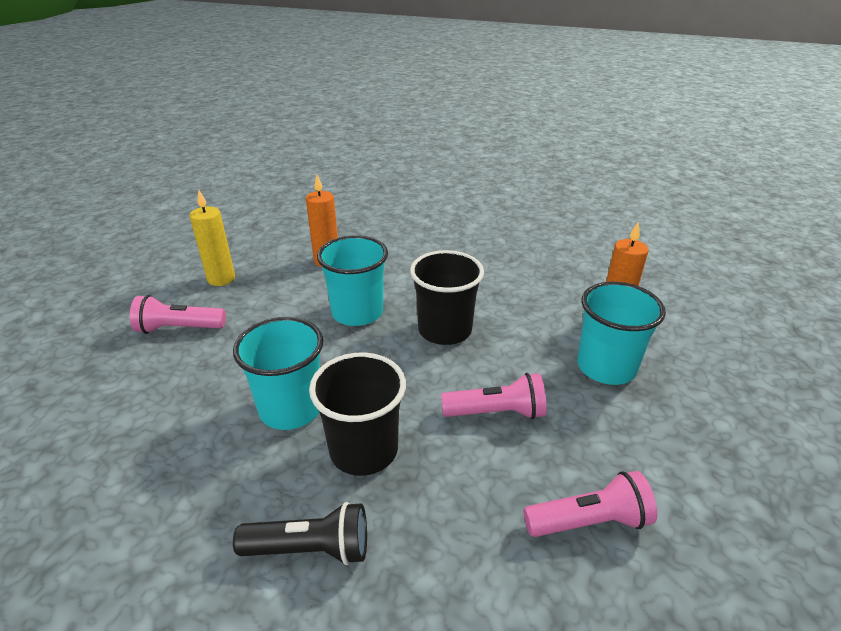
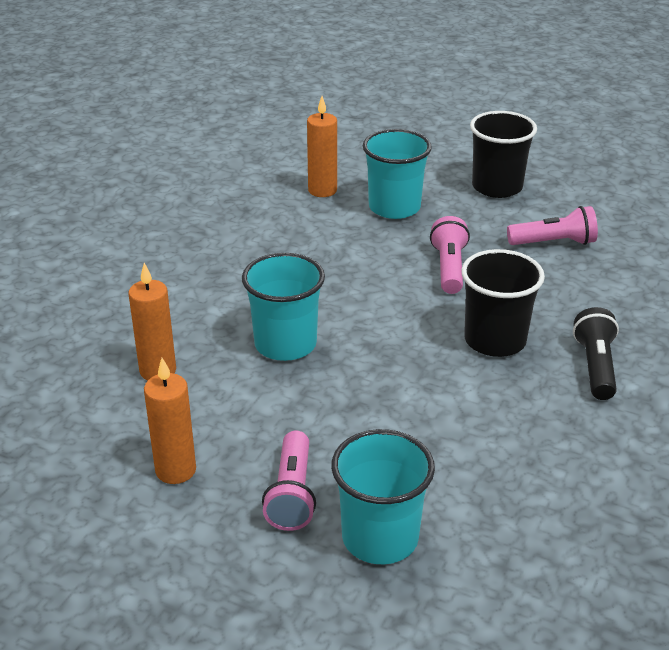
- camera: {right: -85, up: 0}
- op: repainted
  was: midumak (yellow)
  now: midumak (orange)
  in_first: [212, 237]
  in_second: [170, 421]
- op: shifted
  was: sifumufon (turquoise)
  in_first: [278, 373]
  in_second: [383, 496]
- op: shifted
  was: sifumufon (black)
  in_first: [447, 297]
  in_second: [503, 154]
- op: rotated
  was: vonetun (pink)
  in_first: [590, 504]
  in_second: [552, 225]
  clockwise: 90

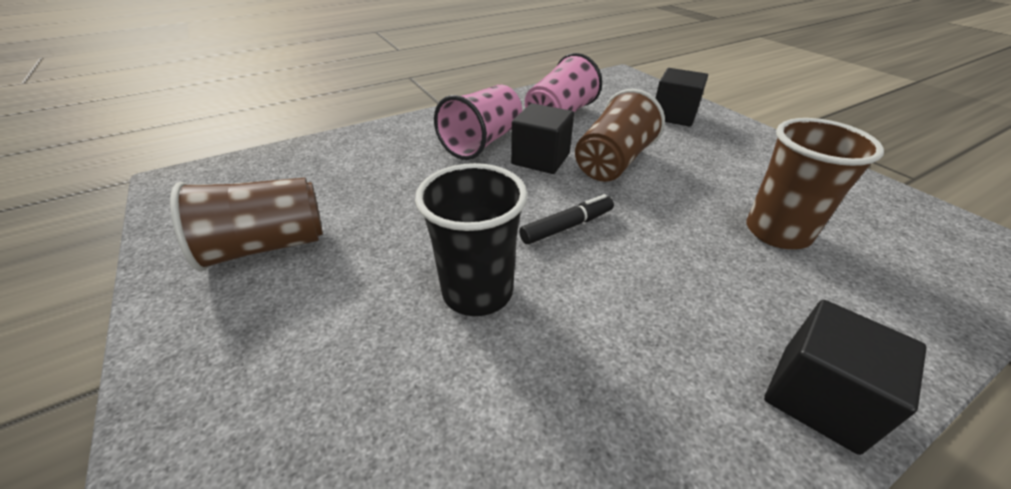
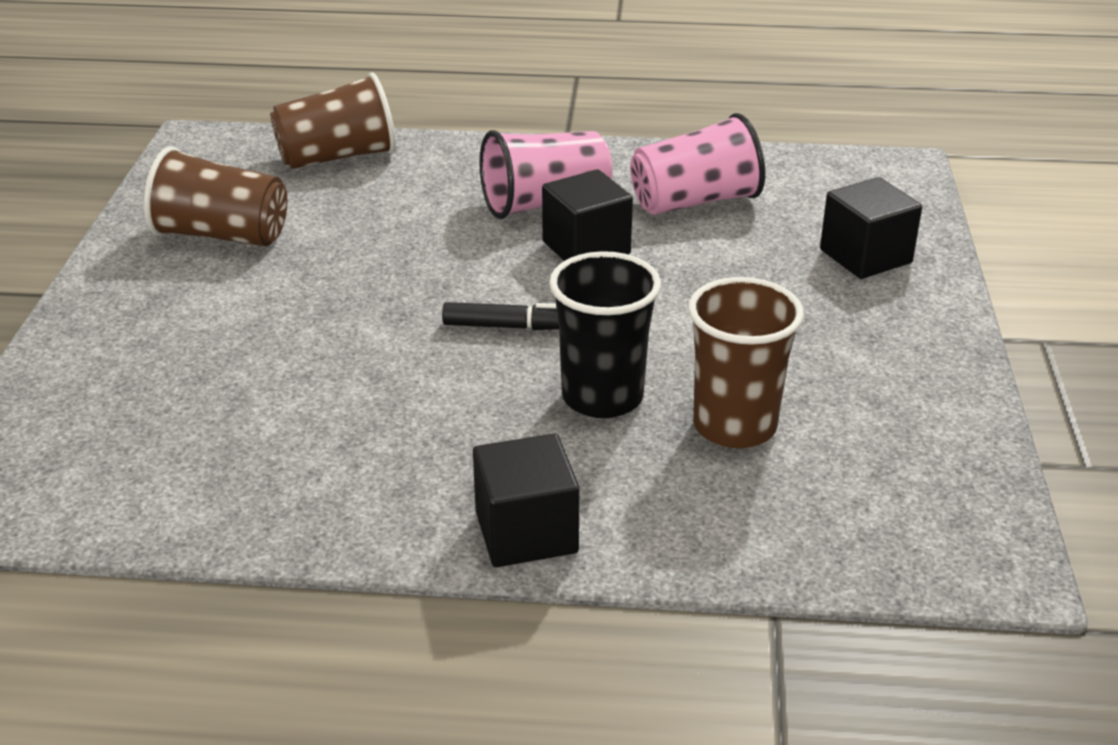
- camera: {right: 35, up: -5}
- op: shifted
  was: sifumufon (black)
  in_first: [471, 239]
  in_second: [605, 334]
- op: shifted
  was: sifumufon (brown)
  in_first: [620, 135]
  in_second: [333, 120]

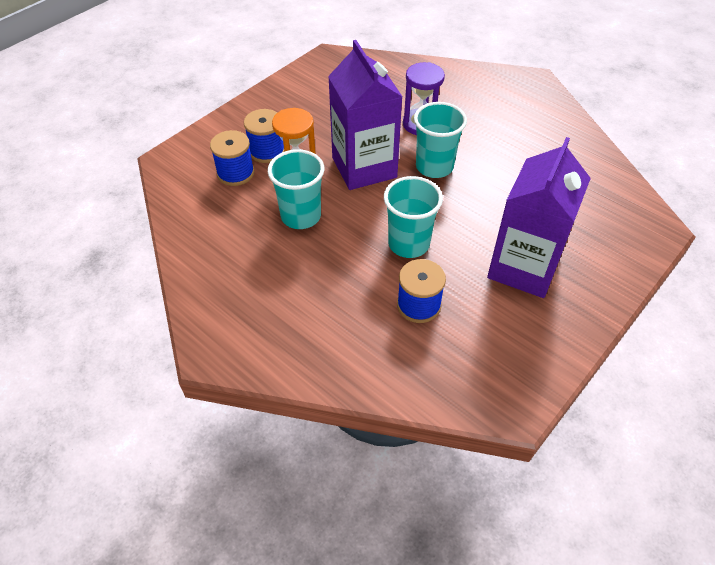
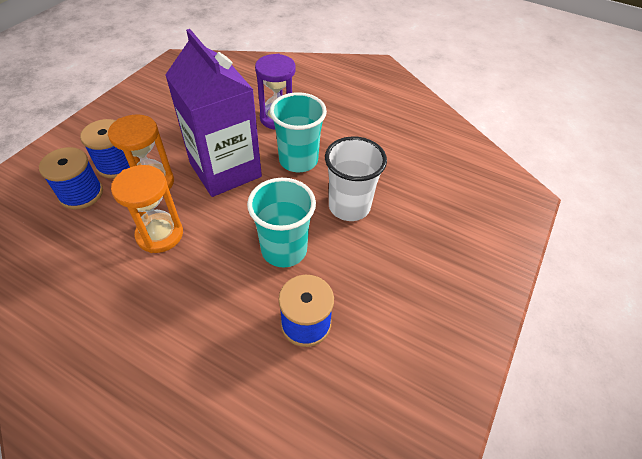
- camera: {right: -15, up: 0}
- op: swapped
  was: sifumufon (turquoise)
  now: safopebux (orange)
  in_first: [296, 189]
  in_second: [147, 209]
- op: gone
  was: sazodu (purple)
  in_first: [539, 217]
- op: new
  now: sifumufon (white)
  in_second: [356, 178]

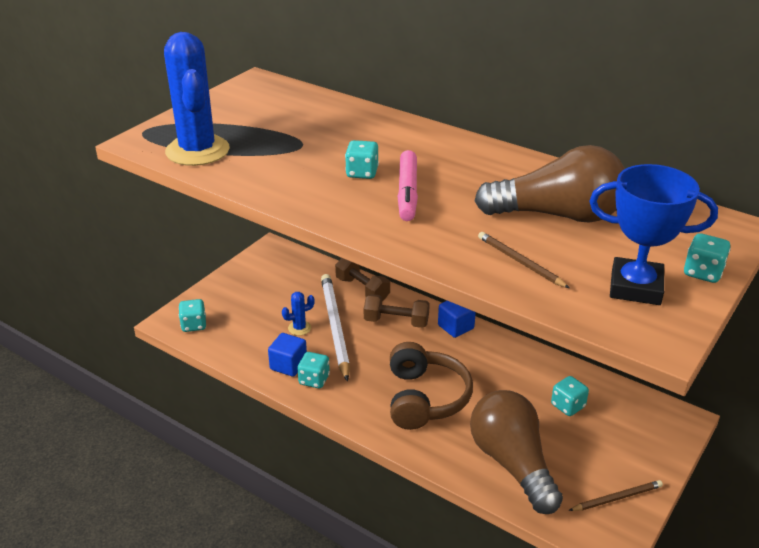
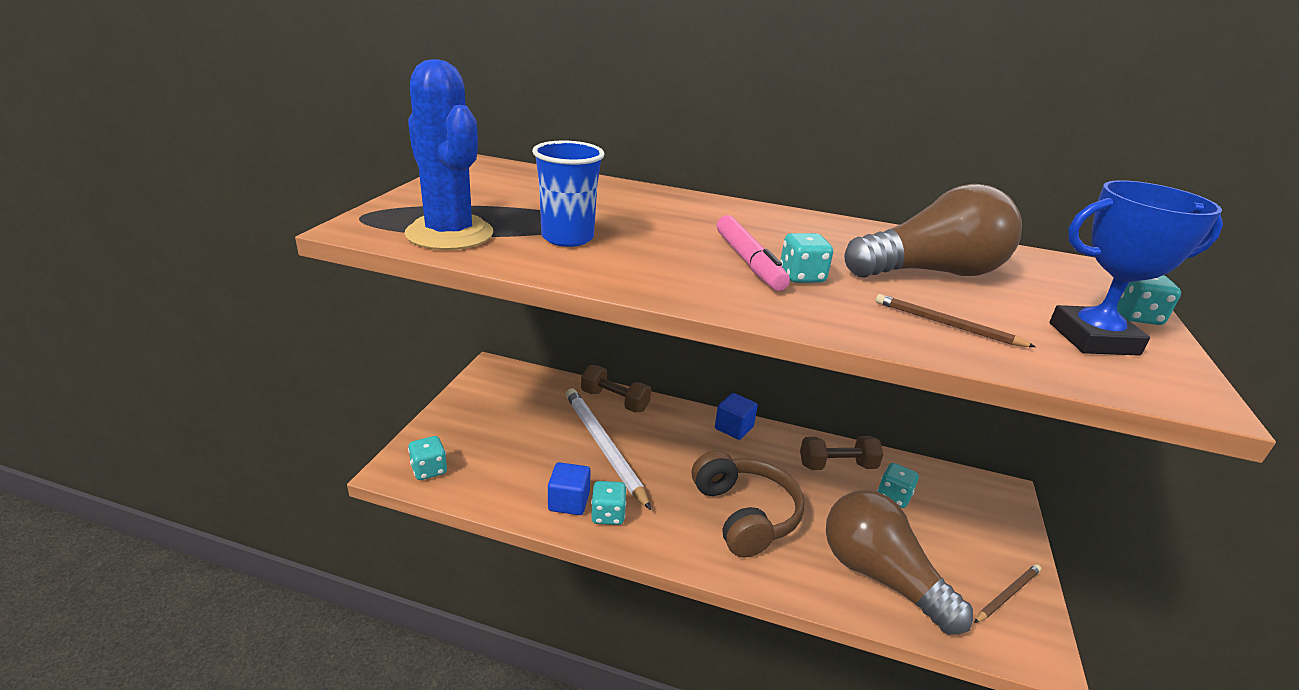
- camera: {right: -20, up: -5}
- op: gone
  was: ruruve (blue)
  in_first: [298, 314]
- op: shifted
  was: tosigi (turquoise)
  in_first: [362, 159]
  in_second: [806, 258]
- op: shifted
  was: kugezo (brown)
  in_first: [397, 311]
  in_second: [841, 453]
- op: new
  now: sifumufon (blue)
  in_second: [568, 194]

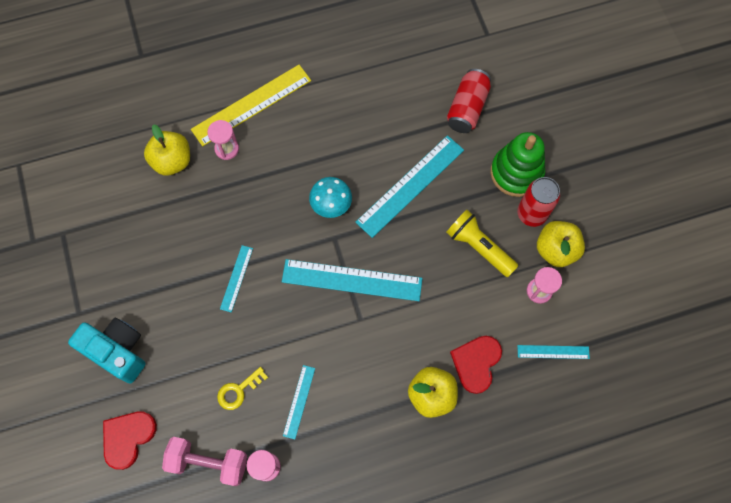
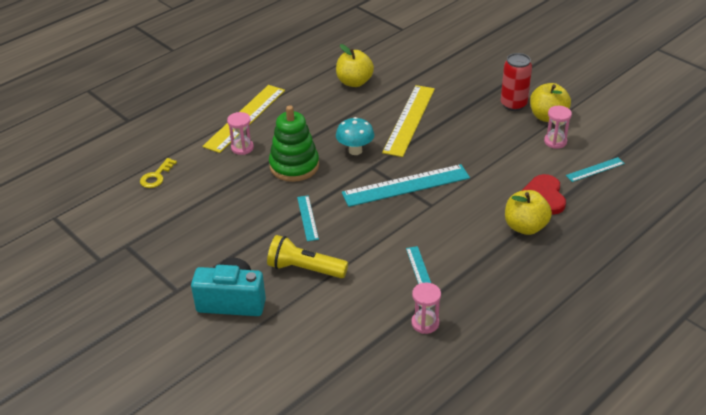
- camera: {right: -25, up: -30}
- op: gone
  was: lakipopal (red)
  in_first: [130, 441]
- op: shifted
  was: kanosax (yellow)
  in_first: [167, 150]
  in_second: [355, 65]
- op: gone
  was: kugezo (pink)
  in_first: [204, 461]
- op: shifted
  was: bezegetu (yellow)
  in_first: [242, 388]
  in_second: [158, 173]
- op: repainted
  was: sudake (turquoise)
  now: sudake (yellow)
  in_first: [409, 186]
  in_second: [408, 121]
- op: shifted
  was: vonetun (yellow)
  in_first: [482, 243]
  in_second: [307, 256]
- op: gone
  was: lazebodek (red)
  in_first: [469, 101]
- op: shifted
  was: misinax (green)
  in_first: [517, 164]
  in_second: [294, 143]

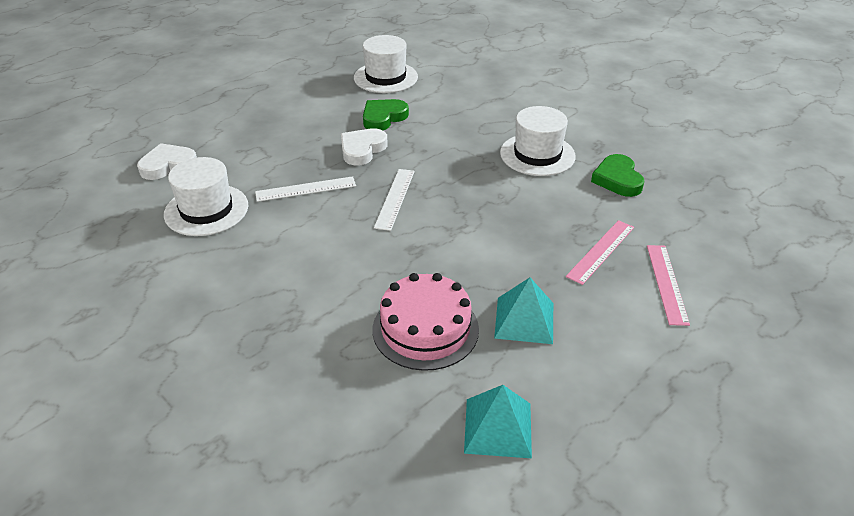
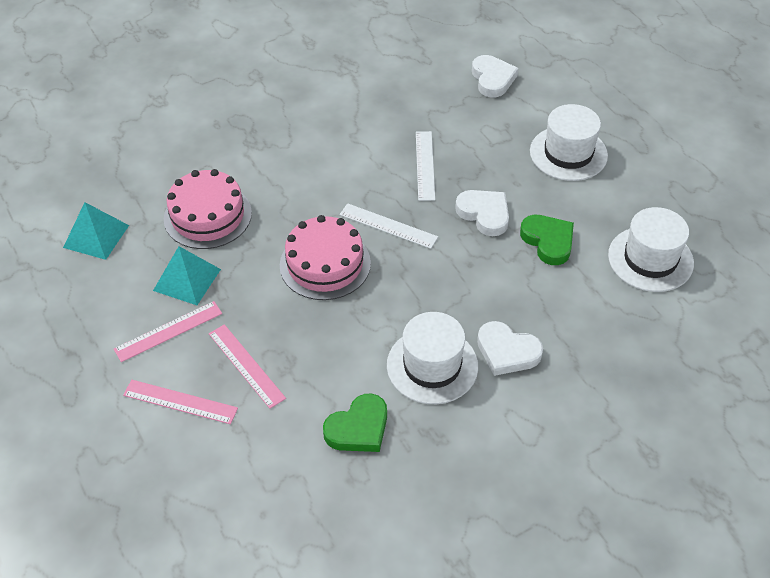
- camera: {right: 105, up: 10}
- op: shifted
  was: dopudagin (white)
  in_first: [206, 196]
  in_second: [569, 142]
- op: rotated
  was: lakipopal (green)
  in_first: [617, 175]
  in_second: [355, 422]
  clockwise: 135
- op: new
  now: sudake (pink)
  in_second: [168, 331]
- op: new
  now: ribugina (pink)
  in_second: [325, 257]
- op: new
  now: lakipopal (white)
  in_second: [510, 348]

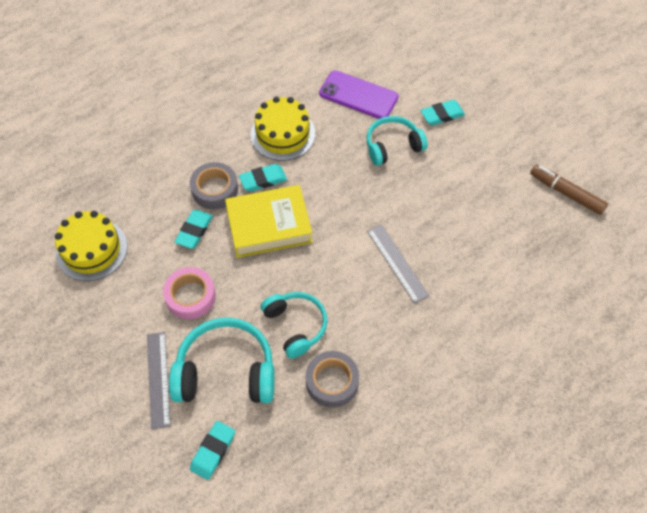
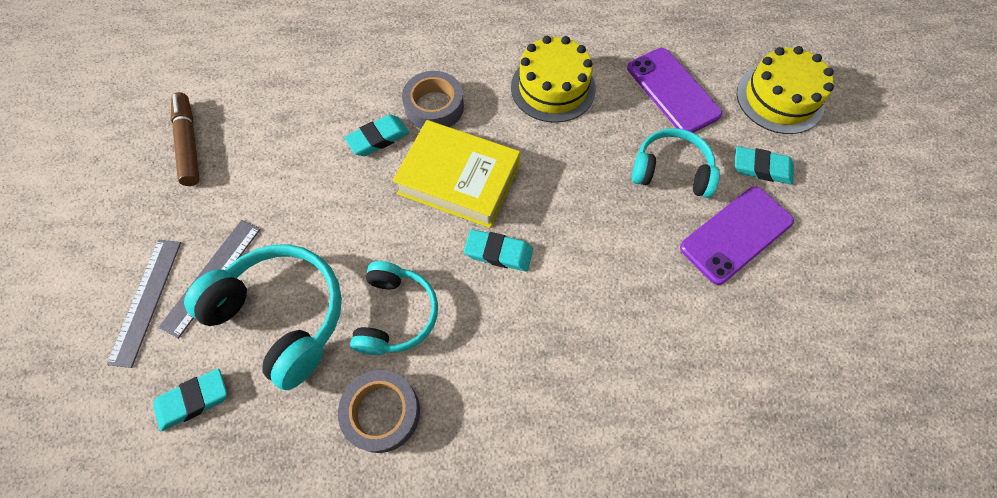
- camera: {right: 35, up: 5}
- op: shifted
  was: ribugina (yellow)
  in_first: [91, 246]
  in_second: [785, 90]
- op: gone
  was: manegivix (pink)
  in_first: [189, 293]
- op: shifted
  was: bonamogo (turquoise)
  in_first: [263, 178]
  in_second: [498, 250]
- op: shifted
  was: sudake (grey)
  in_first: [398, 264]
  in_second: [144, 304]
- op: shifted
  was: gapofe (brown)
  in_first: [569, 190]
  in_second: [185, 139]
- op: new
  now: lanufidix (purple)
  in_second: [737, 235]

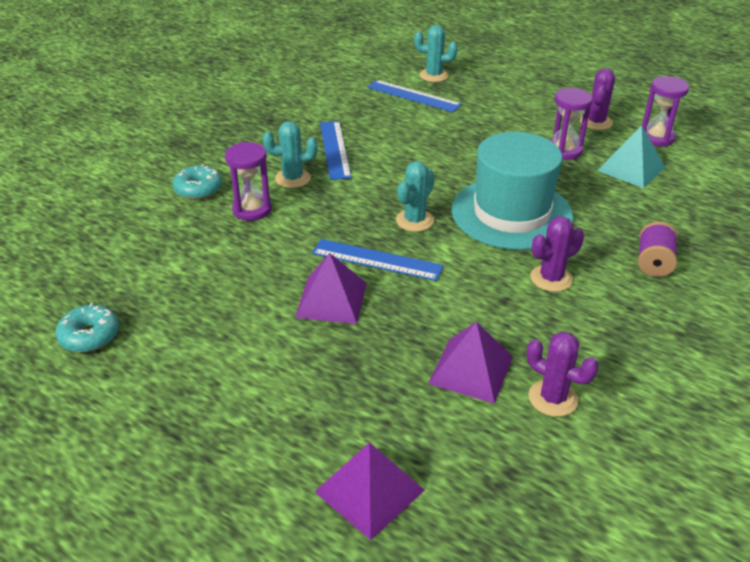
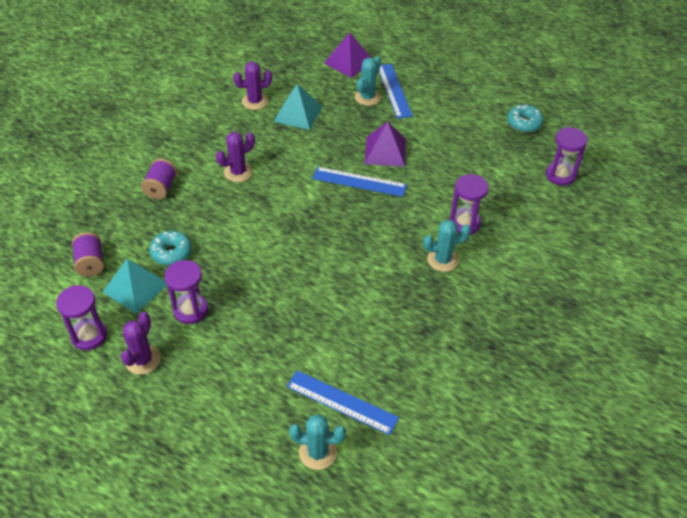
- camera: {right: 175, up: 10}
- op: shifted
  was: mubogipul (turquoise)
  in_first: [197, 182]
  in_second: [170, 248]
- op: shifted
  was: sudake (blue)
  in_first: [336, 150]
  in_second: [396, 91]
- op: shifted
  was: ruruve (turquoise)
  in_first: [415, 196]
  in_second: [368, 81]
- op: repainted
  was: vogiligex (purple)
  now: vogiligex (turquoise)
  in_first: [470, 363]
  in_second: [298, 107]
- op: gone
  was: dopudagin (turquoise)
  in_first: [512, 191]
- op: rotated
  was: ruruve (purple)
  in_first: [562, 374]
  in_second: [252, 86]
  clockwise: -60
- op: new
  now: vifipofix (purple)
  in_second: [88, 254]
- op: new
  now: safopebux (purple)
  in_second: [567, 156]

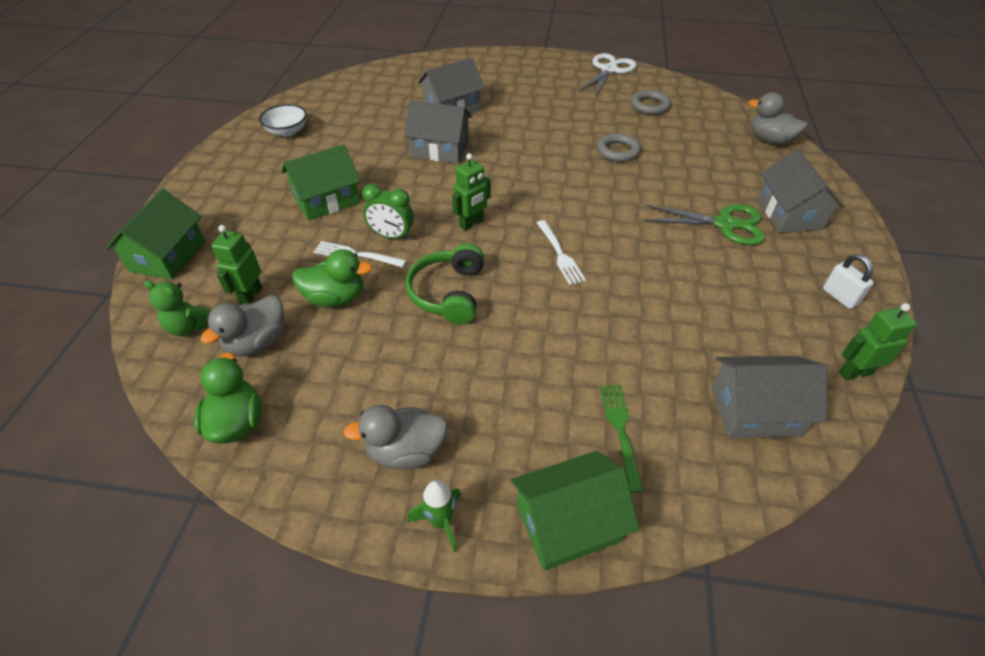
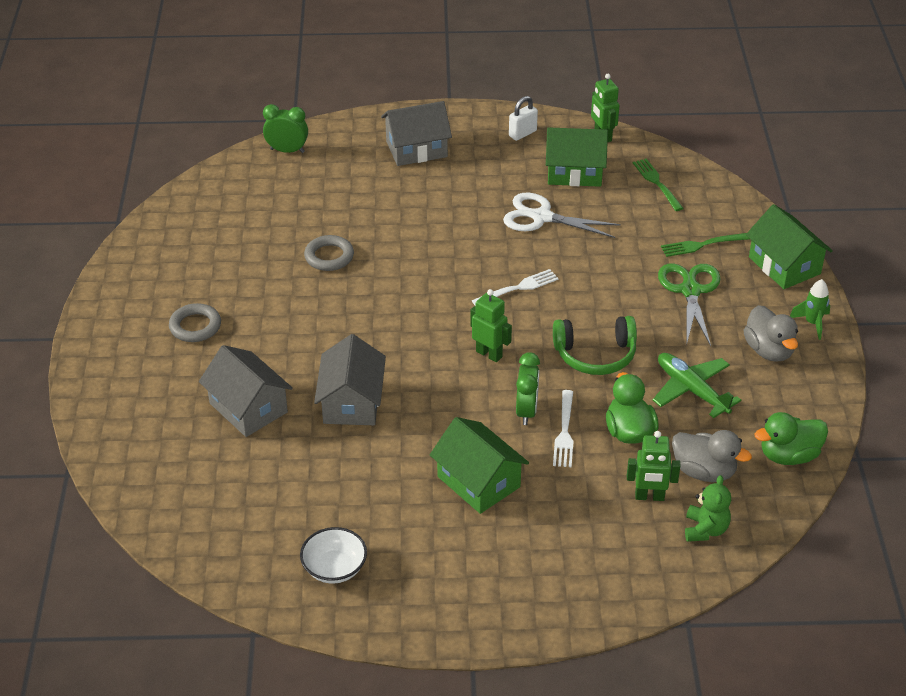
- camera: {right: -100, up: -5}
- op: shifted
  was: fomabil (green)
  in_first: [155, 234]
  in_second: [577, 157]
- op: shifted
  was: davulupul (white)
  in_first: [607, 74]
  in_second: [562, 215]
- op: shifted
  was: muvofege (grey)
  in_first: [651, 102]
  in_second: [195, 322]
- op: shifted
  was: davulupul (green)
  in_first: [705, 224]
  in_second: [689, 304]
- op: swapped
  was: fomabil (grey)
  now: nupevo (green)
  in_first: [769, 397]
  in_second: [658, 185]
- op: swapped
  was: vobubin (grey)
  now: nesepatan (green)
  in_first: [777, 118]
  in_second: [285, 128]
- op: new
  now: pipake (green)
  in_second: [697, 385]

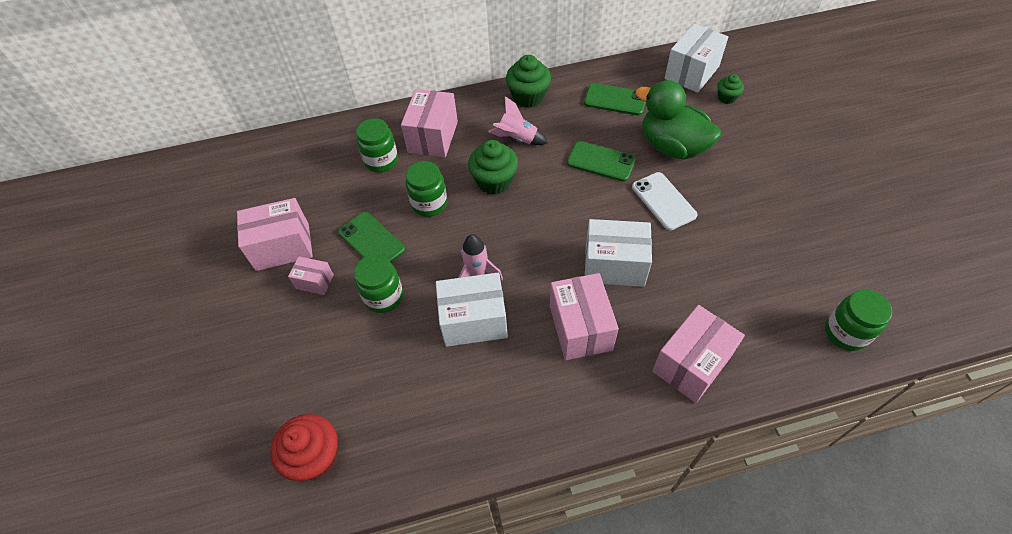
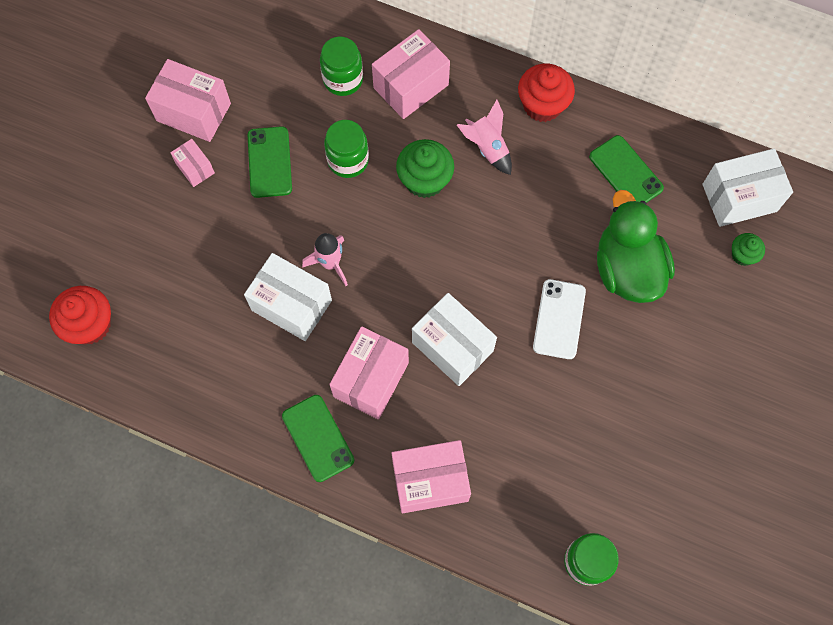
- camera: {right: 35, up: 15}
- op: gone
  was: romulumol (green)
  in_first: [378, 284]
- op: repainted
  was: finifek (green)
  now: finifek (red)
  in_first: [528, 81]
  in_second: [546, 93]
- op: shifted
  was: lanufidix (green)
  in_first: [601, 161]
  in_second: [318, 438]

